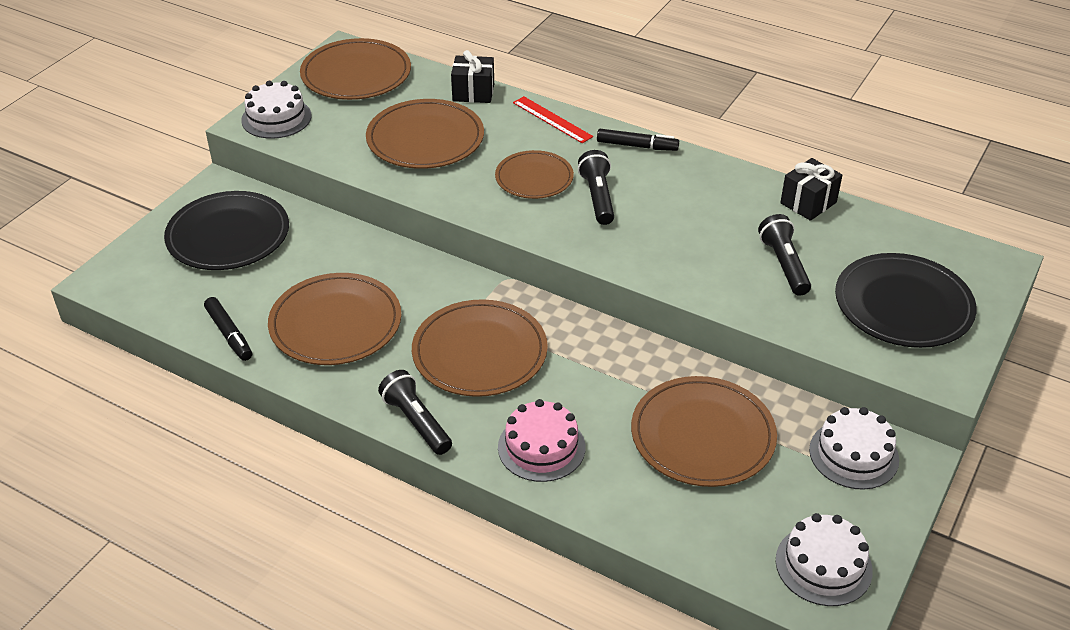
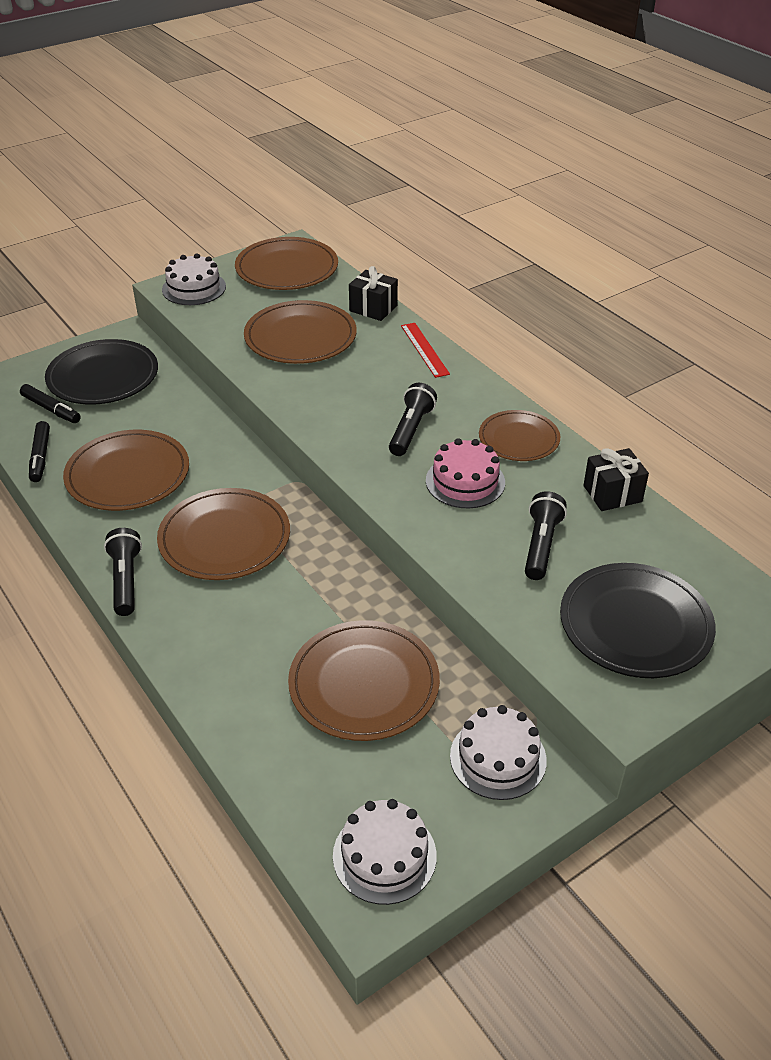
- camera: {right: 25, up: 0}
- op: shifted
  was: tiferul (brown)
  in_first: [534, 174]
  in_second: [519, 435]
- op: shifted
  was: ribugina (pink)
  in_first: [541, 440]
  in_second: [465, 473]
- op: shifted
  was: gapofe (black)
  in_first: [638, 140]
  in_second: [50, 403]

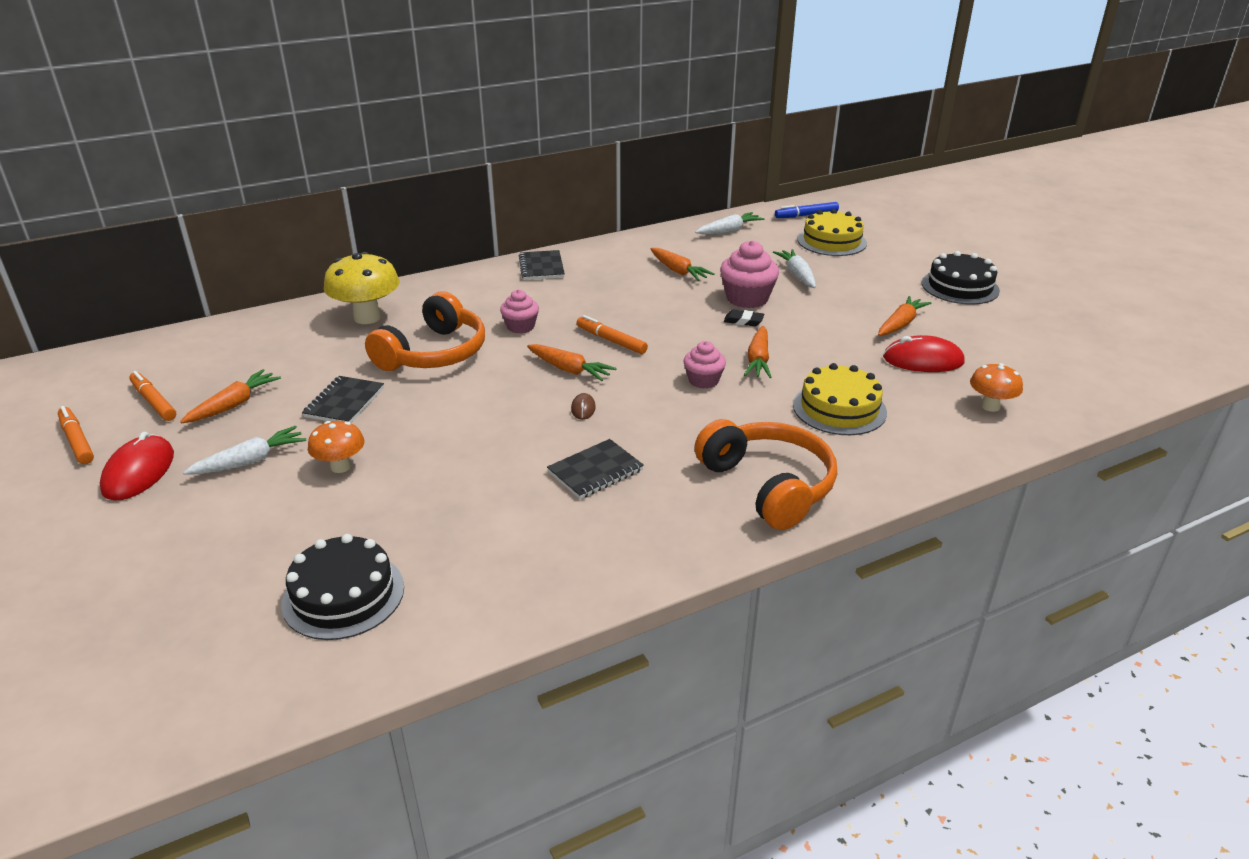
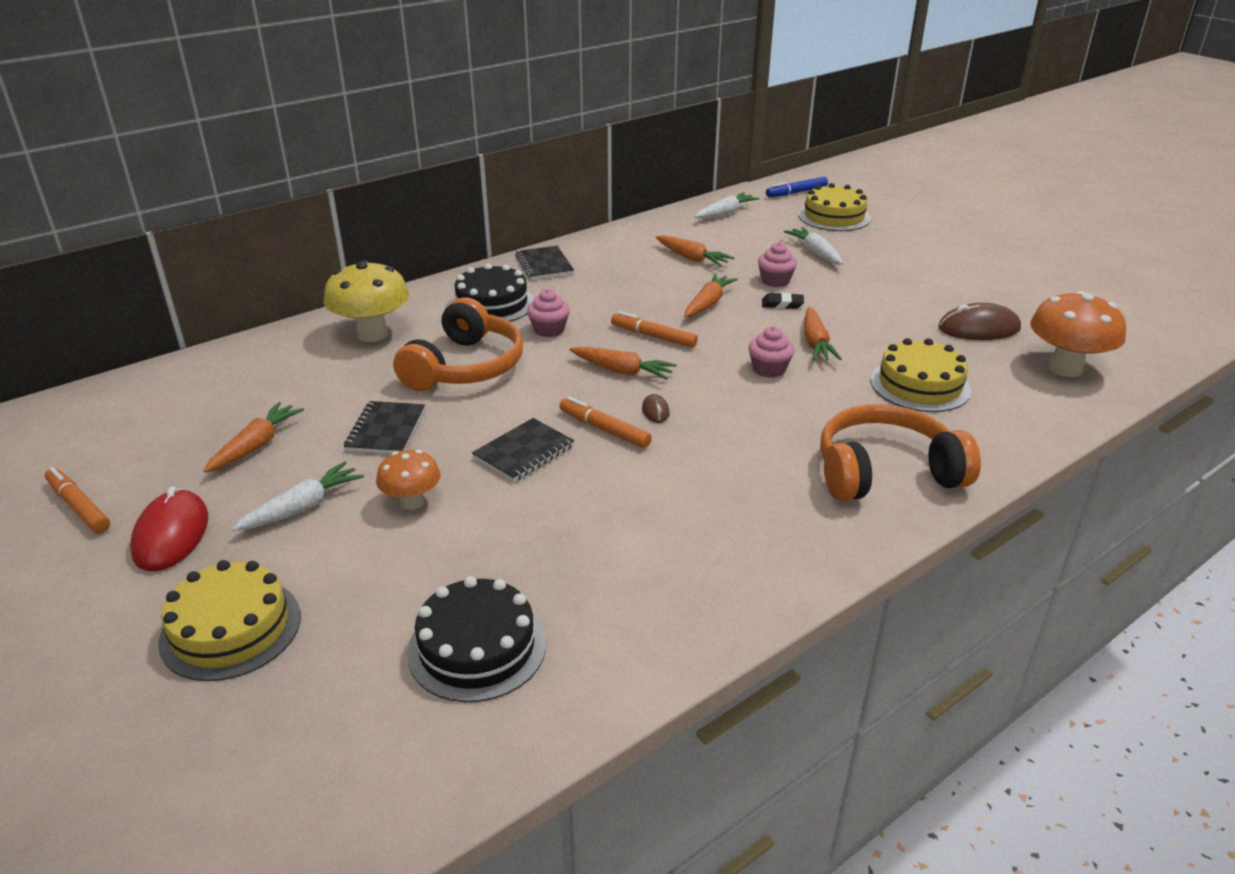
- camera: {right: -10, up: 0}
- op: shifted
  was: gapofe (orange)
  in_first: [152, 396]
  in_second: [605, 422]
- op: shifted
  was: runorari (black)
  in_first: [595, 469]
  in_second: [523, 450]
- op: rotated
  was: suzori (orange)
  in_first: [765, 474]
  in_second: [900, 452]
  clockwise: -60
- op: scaled
  was: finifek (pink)
  in_first: [749, 274]
  in_second: [777, 264]
  ratio: 0.63
- op: shifted
  was: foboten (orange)
  in_first: [904, 316]
  in_second: [711, 295]
- op: repainted
  was: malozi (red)
  now: malozi (brown)
  in_first: [923, 353]
  in_second: [980, 321]
- op: shifted
  was: ribugina (black)
  in_first: [961, 277]
  in_second: [491, 292]
- op: scaled
  was: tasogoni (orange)
  in_first: [996, 387]
  in_second: [1078, 334]
  ratio: 1.69
- op: new
  now: ribugina (yellow)
  in_second: [229, 620]

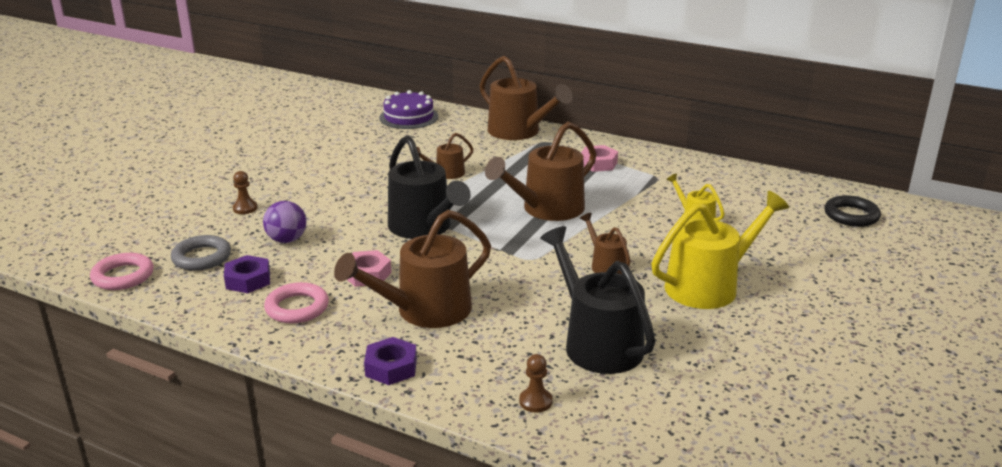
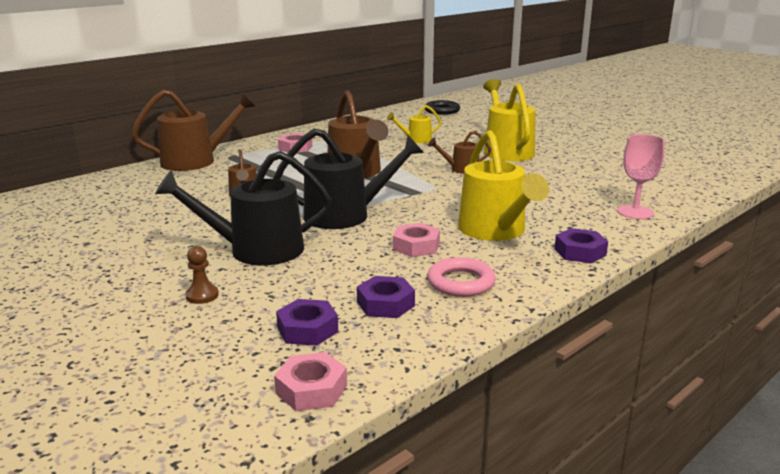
- camera: {right: -70, up: -5}
- op: swapped
  was: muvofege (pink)
  now: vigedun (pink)
  in_first: [122, 271]
  in_second: [310, 381]
- op: swapped
  was: muvofege (grey)
  now: vigedun (purple)
  in_first: [201, 253]
  in_second: [307, 322]
- op: gone
  was: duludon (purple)
  in_first: [285, 222]
- op: repainted
  was: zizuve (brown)
  now: zizuve (yellow)
  in_first: [412, 269]
  in_second: [503, 185]
- op: gone
  was: ribugina (purple)
  in_first: [408, 109]
- op: swapped
  was: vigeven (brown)
  now: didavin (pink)
  in_first: [535, 383]
  in_second: [641, 176]
- op: shifted
  was: zizuve (black)
  in_first: [597, 300]
  in_second: [243, 208]

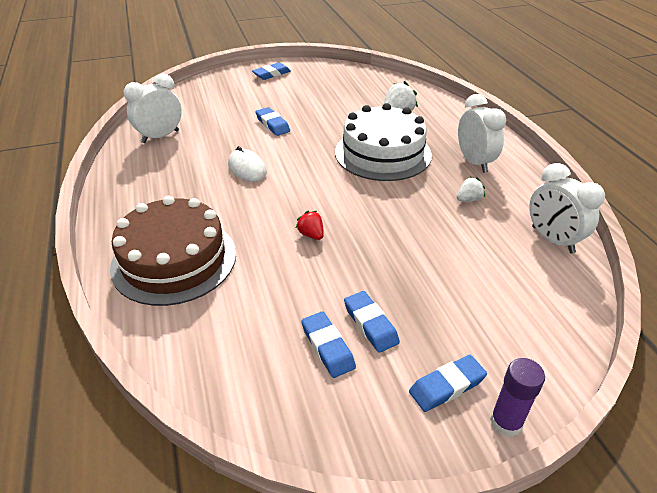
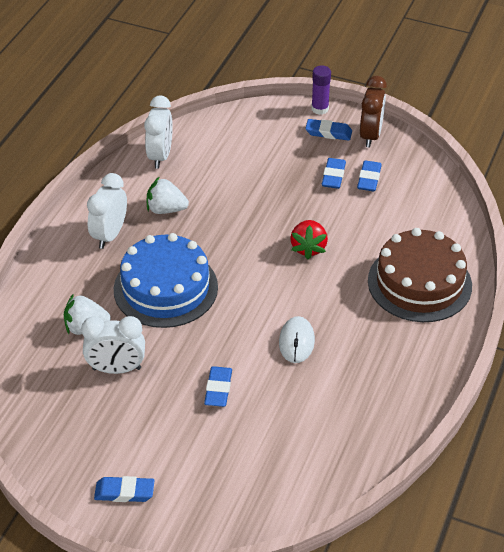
- camera: {right: -140, up: 5}
- op: shifted
  was: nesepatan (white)
  in_first: [152, 108]
  in_second: [113, 345]
- op: scaled
  was: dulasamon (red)
  in_first: [309, 225]
  in_second: [309, 239]
  ratio: 1.61
- op: repainted
  was: ribugina (white)
  now: ribugina (blue)
  in_first: [383, 142]
  in_second: [166, 280]
- op: scaled
  was: dulasamon (white)
  in_first: [471, 189]
  in_second: [167, 195]
  ratio: 1.61
- op: new
  now: nesepatan (brown)
  in_second: [373, 112]

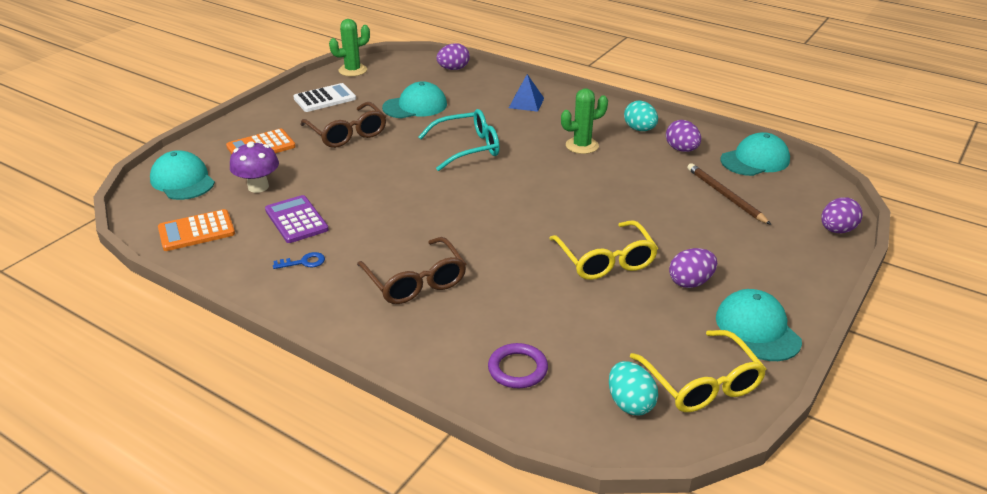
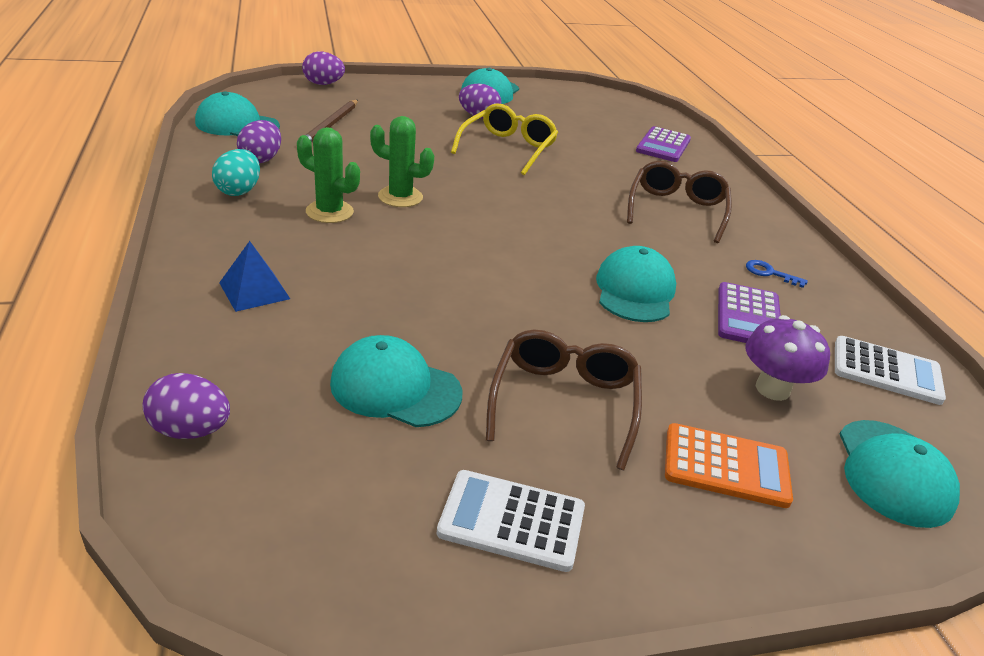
- camera: {right: -140, up: 0}
- op: repainted
  was: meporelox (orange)
  now: meporelox (white)
  in_first: [196, 230]
  in_second: [890, 370]
- op: shifted
  was: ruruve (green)
  in_first: [349, 47]
  in_second: [402, 161]
- op: gone
  was: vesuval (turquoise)
  in_first: [459, 140]
- op: swapped
  was: muvofege (purple)
  now: meporelox (purple)
  in_first: [518, 365]
  in_second: [663, 144]
- op: gone
  was: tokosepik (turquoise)
  in_first: [633, 388]
- op: gone
  was: vesuval (yellow)
  in_first: [698, 371]
- op: new
  now: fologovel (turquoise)
  in_second: [636, 284]

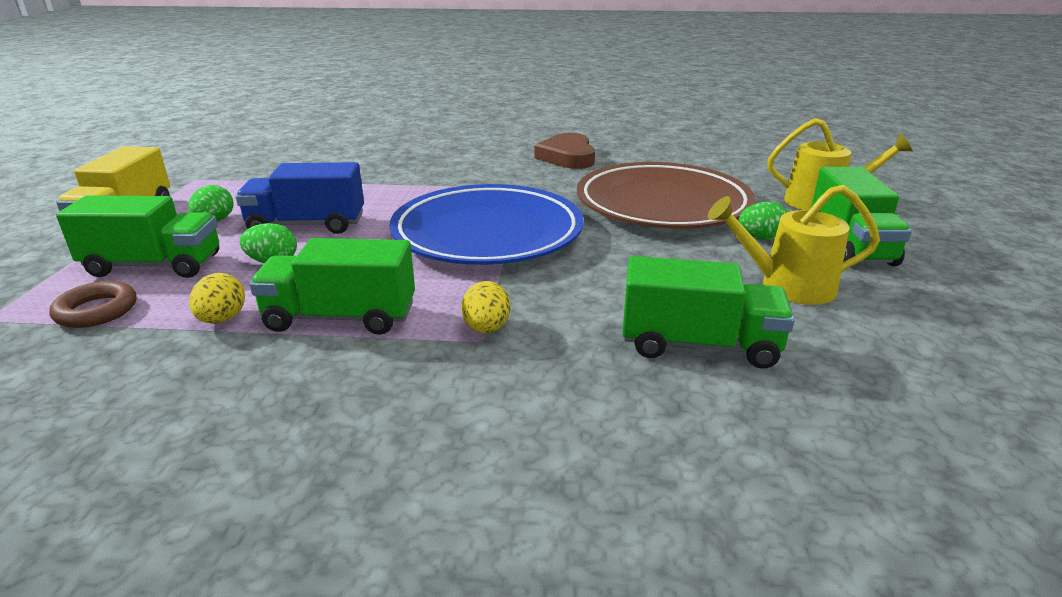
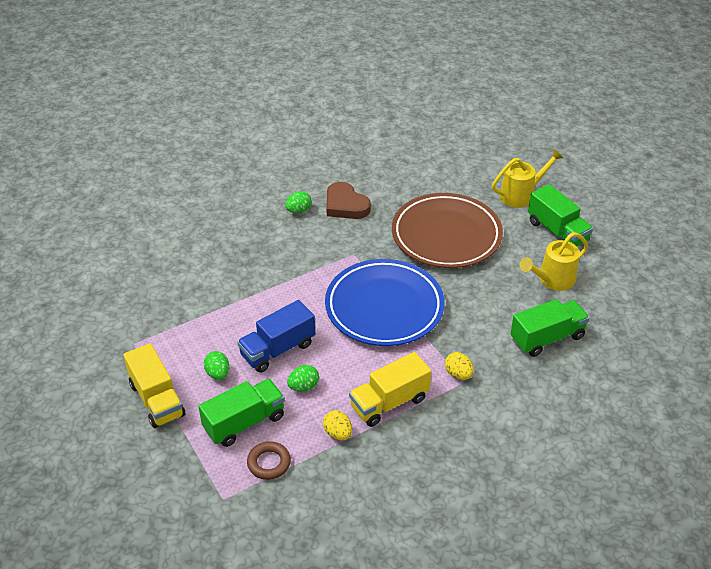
- camera: {right: -35, up: 15}
- op: repainted
  was: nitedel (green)
  now: nitedel (yellow)
  in_first: [332, 286]
  in_second: [390, 389]
- op: shifted
  was: tokosepik (green)
  in_first: [763, 221]
  in_second: [298, 202]

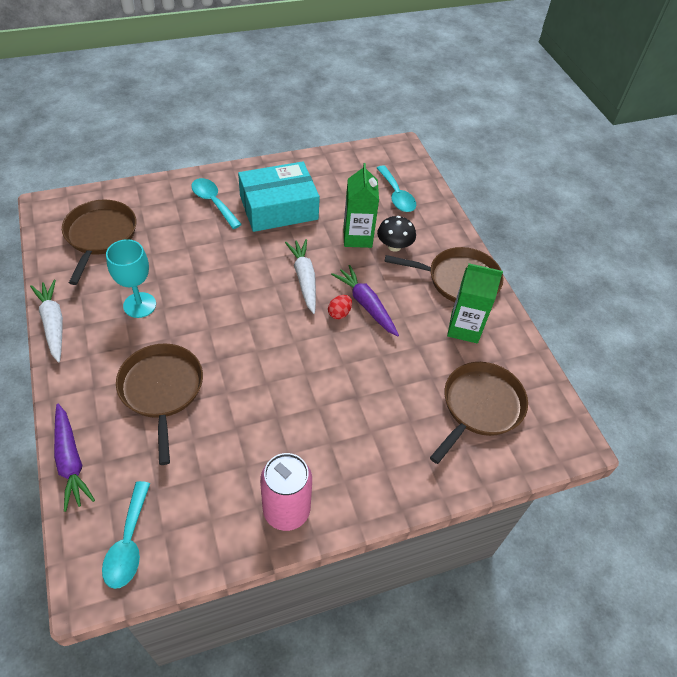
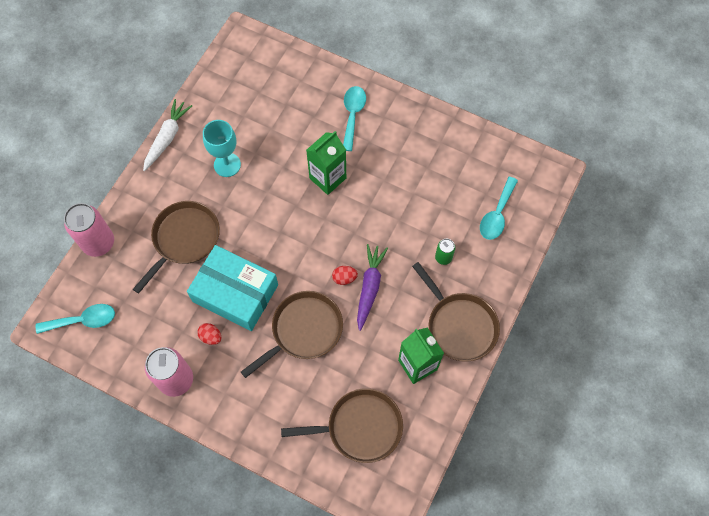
- camera: {right: 50, up: 15}
- op: swapped
  was: foboten (purple)
  now: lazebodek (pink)
  in_first: [74, 458]
  in_second: [89, 230]
- op: shifted
  was: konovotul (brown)
  in_first: [99, 242]
  in_second: [292, 334]
- op: rotated
  was: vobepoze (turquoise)
  in_first: [126, 535]
  in_second: [75, 319]
  clockwise: -150
- op: shifted
  was: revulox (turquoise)
  in_first: [279, 196]
  in_second: [232, 288]
- op: gone
  was: foboten (white)
  in_first: [300, 276]
- op: shifted
  was: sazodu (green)
  in_first: [361, 205]
  in_second: [326, 163]
- op: swapped
  was: tasogoni (black)
  now: lazebodek (green)
  in_first: [396, 234]
  in_second: [445, 252]
- op: new
  now: tokosepik (red)
  in_second: [209, 334]

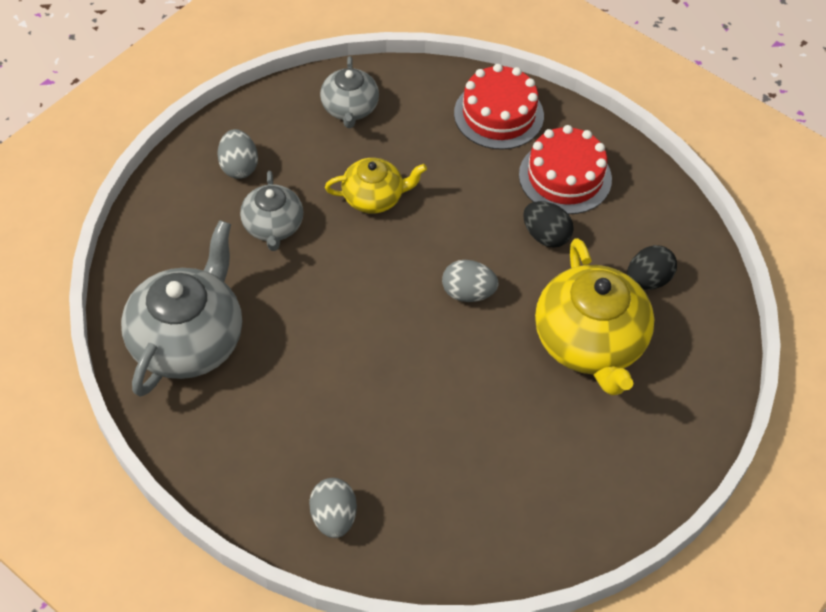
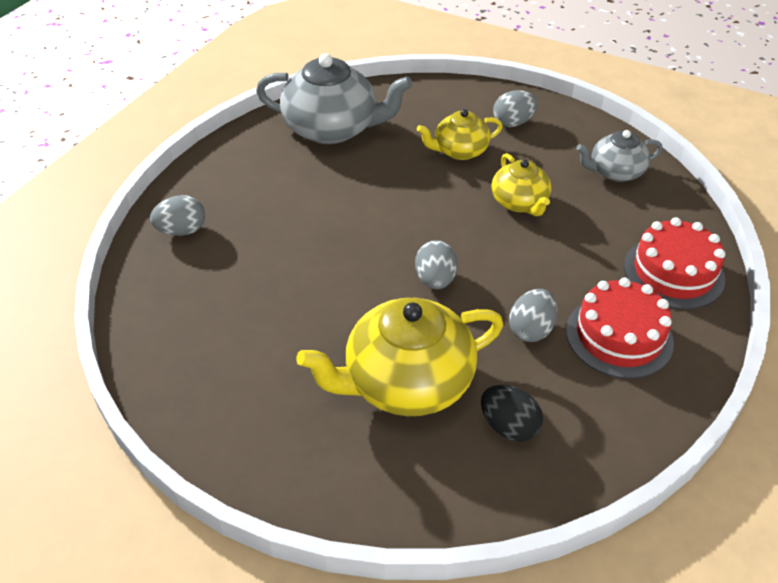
- camera: {right: 80, up: -10}
- op: repainted
  was: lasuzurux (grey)
  now: lasuzurux (yellow)
  in_first: [271, 211]
  in_second: [460, 134]
- op: repainted
  was: tokosepik (black)
  now: tokosepik (grey)
  in_first: [548, 224]
  in_second: [533, 315]

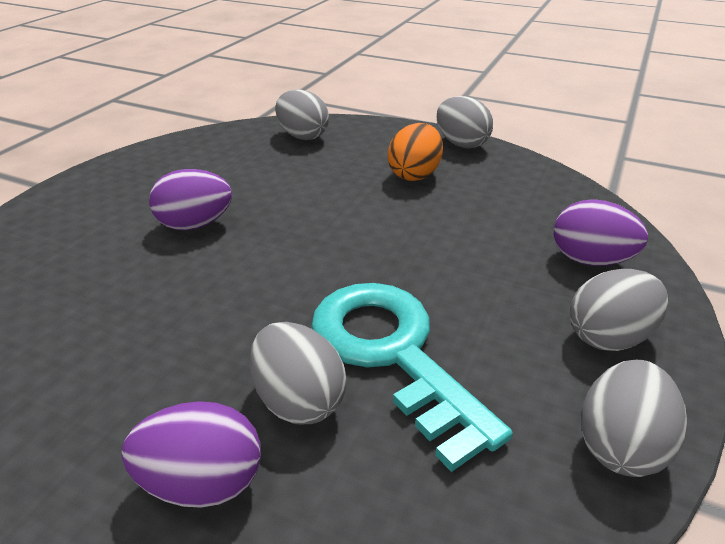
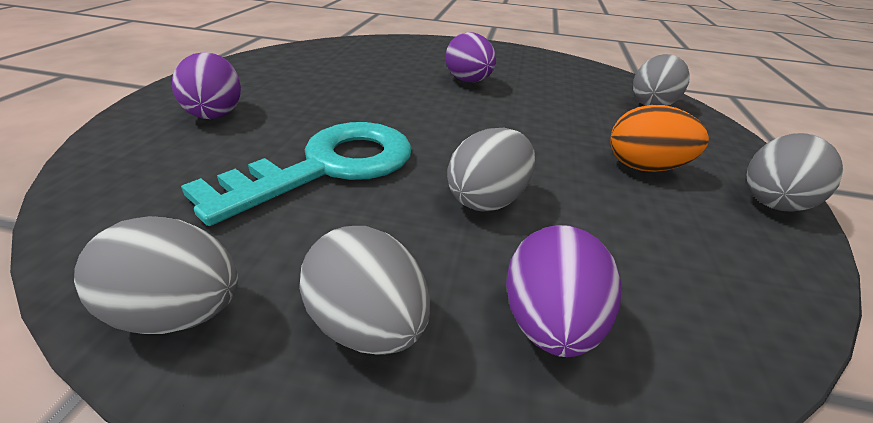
- camera: {right: 75, up: 0}
- op: shifted
  was: tokosepik (grey)
  in_first: [298, 373]
  in_second: [491, 169]

